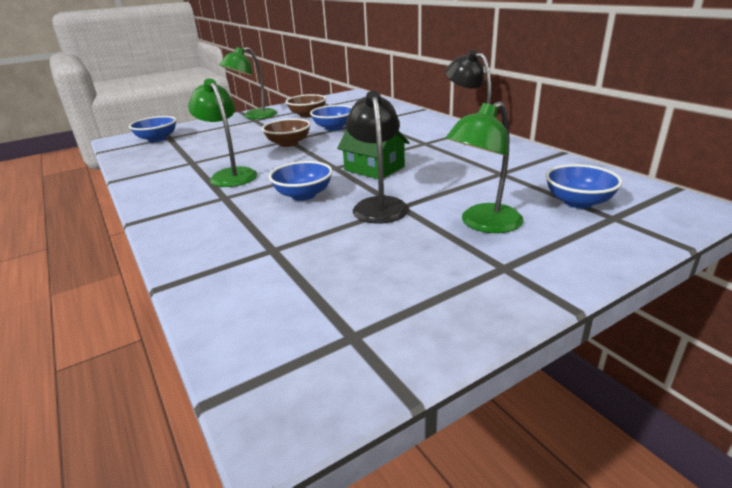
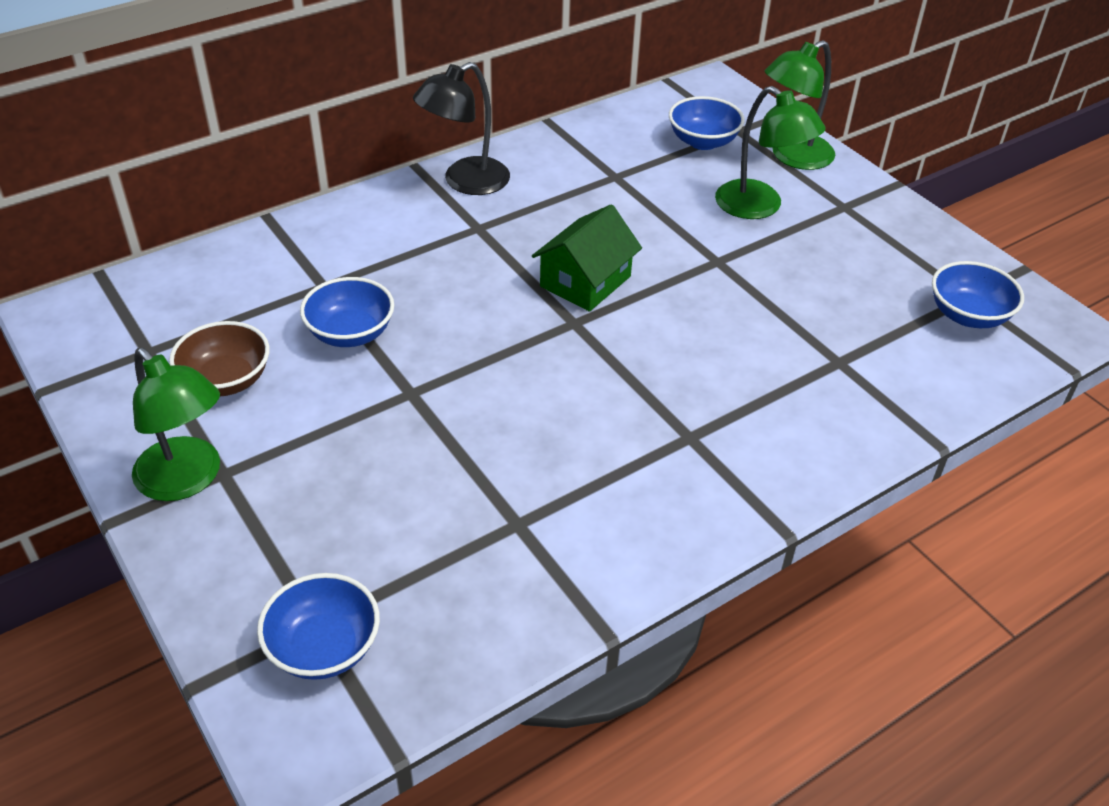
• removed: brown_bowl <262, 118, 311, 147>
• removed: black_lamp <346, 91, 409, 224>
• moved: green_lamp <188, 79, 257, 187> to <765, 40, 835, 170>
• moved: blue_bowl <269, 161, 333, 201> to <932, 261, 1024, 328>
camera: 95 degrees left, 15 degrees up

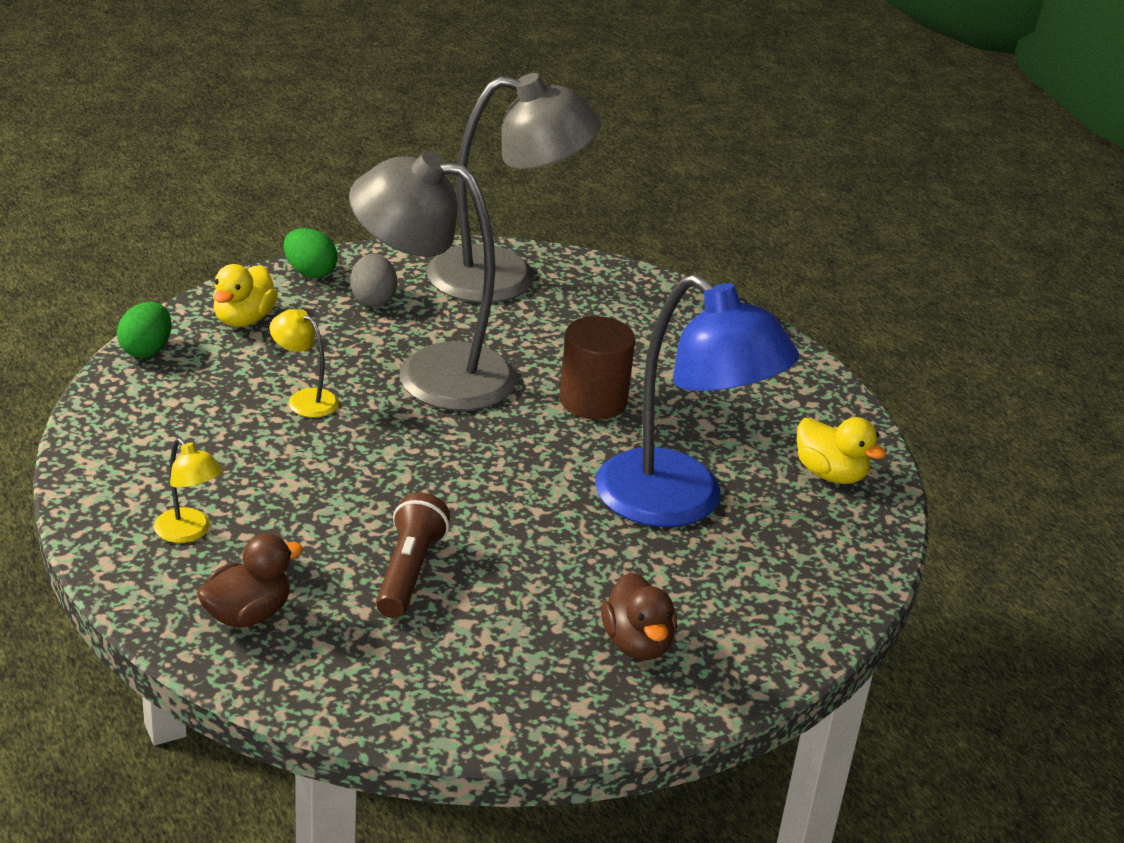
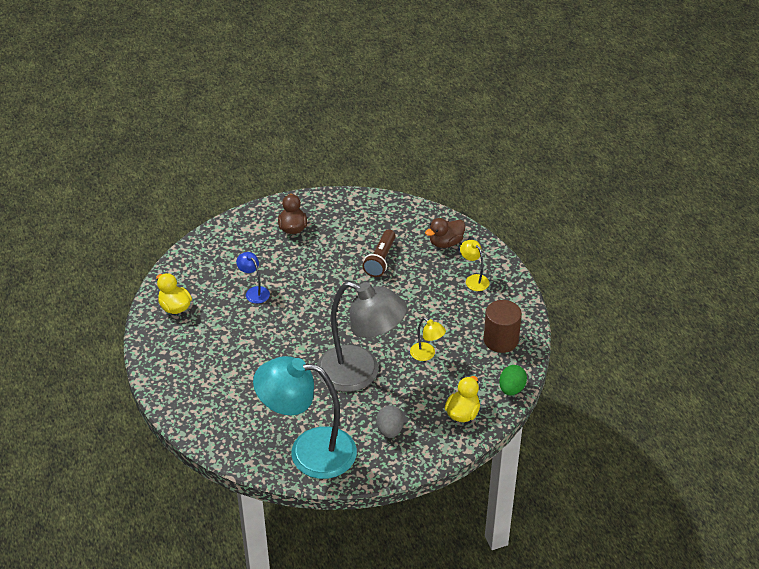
• removed: green_egg <284, 228, 338, 278>
• moved: brown_cylinder <559, 316, 635, 420> to <484, 300, 522, 353>
• recoloured: grey_lamp <427, 73, 601, 303> to turquoise_lamp <253, 356, 357, 479>
• resized: blue_lamp <595, 274, 799, 527> = <236, 252, 270, 304> x0.41
camera: 170 degrees left, 10 degrees up

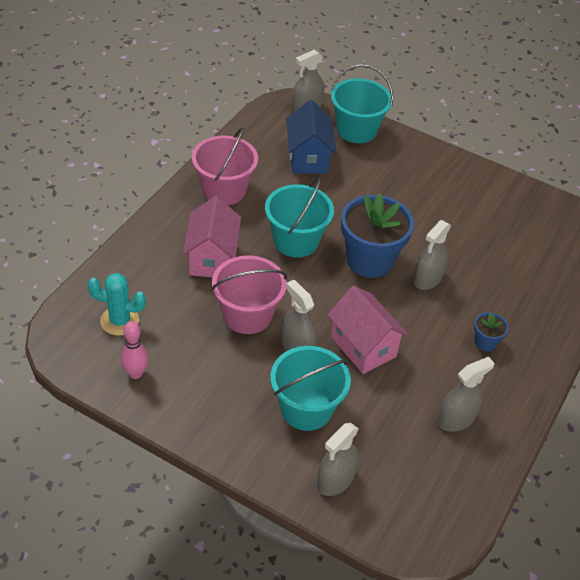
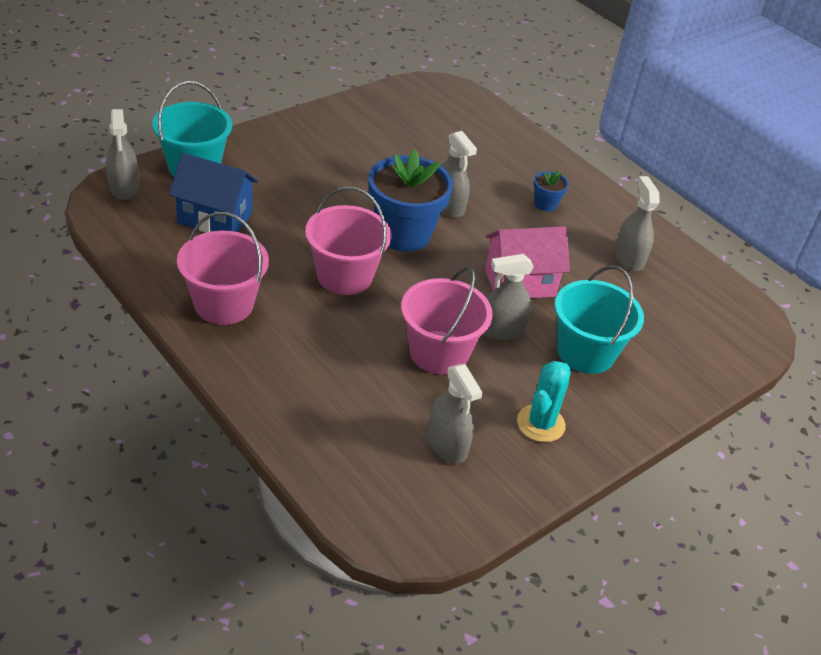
• removed: pink_bowling_pin <120, 321, 149, 379>
• removed: pink_house <183, 196, 241, 277>
• moved: turquoise_cactus <88, 273, 146, 336> to <517, 361, 571, 442>
• moved: grey_spray_bottle <317, 423, 359, 496> to <428, 364, 483, 464>
• recoloured: turquoise_bucket <265, 178, 334, 258> to pink_bucket <305, 187, 391, 295>
camera: 70 degrees left, 5 degrees down

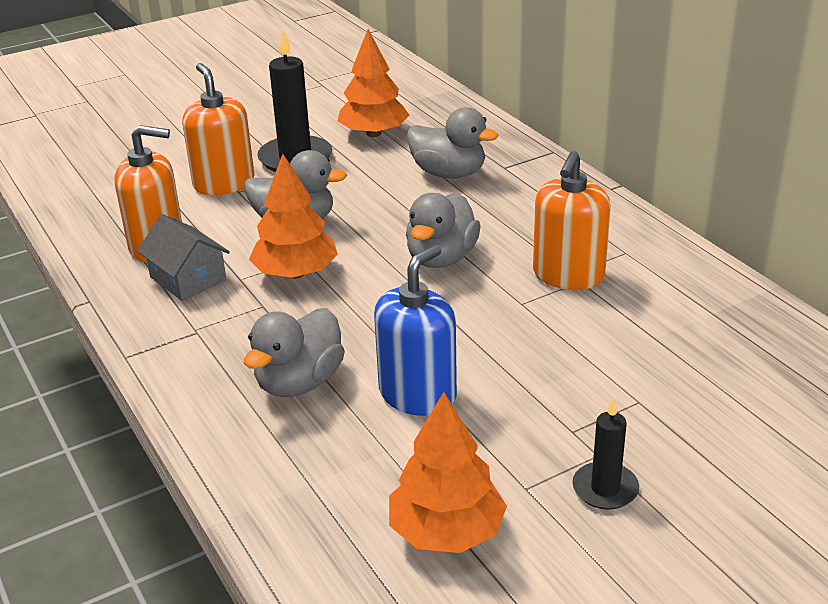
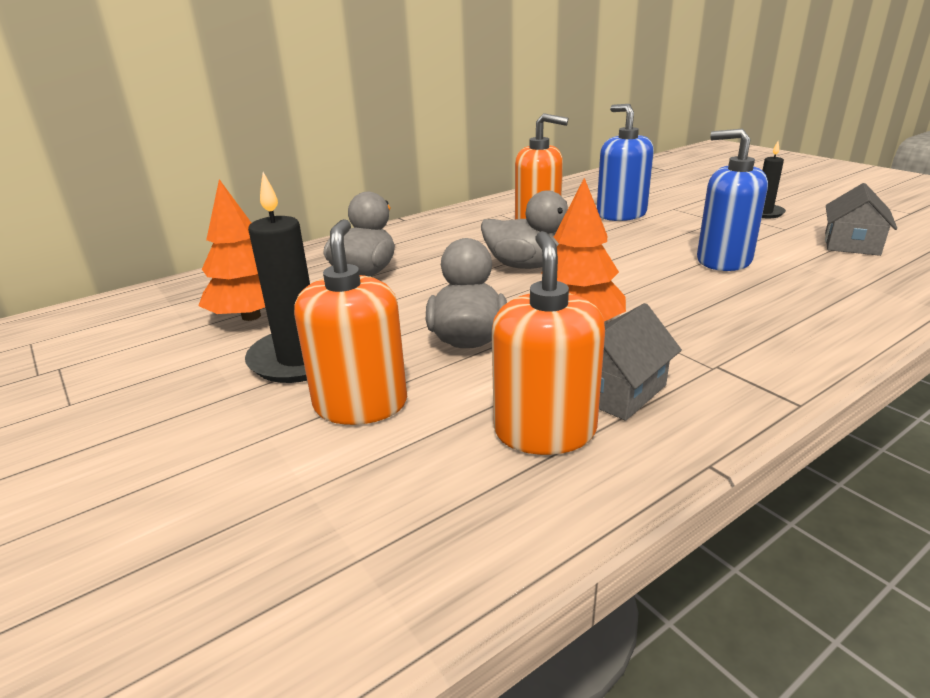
• removed: grey_duck <244, 308, 345, 397>
• added: blue_soap_dispenser <597, 104, 654, 221>
• replaced: orange_tree <389, 392, 507, 553> to grey_house <825, 183, 897, 256>
• turned: orange_soap_dispenser <182, 63, 254, 195> = <294, 219, 407, 425> 120 degrees clockwise
camera: 95 degrees left, 5 degrees down

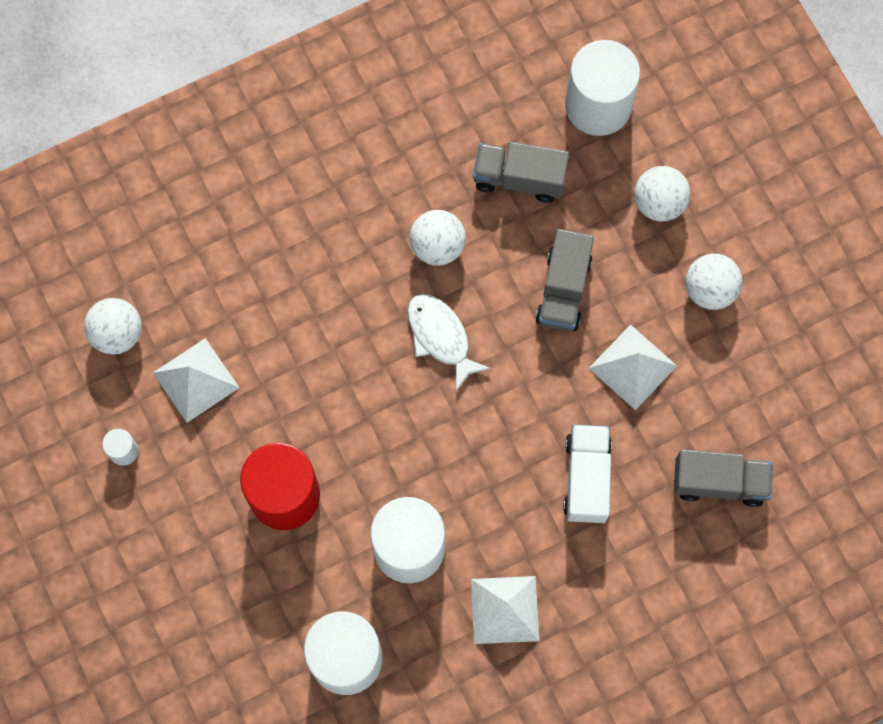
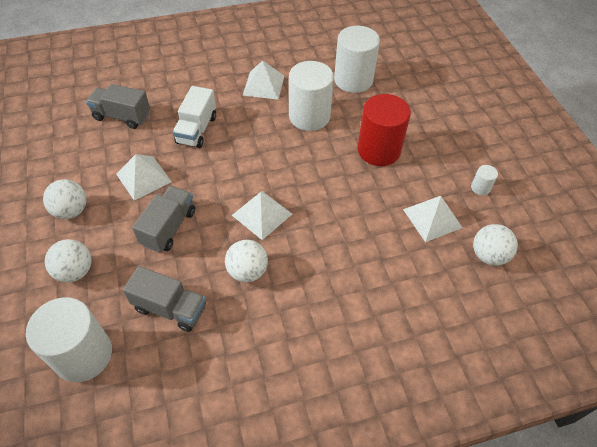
• replaced: white_fish <408, 294, 491, 391> to white_pyramid <232, 191, 292, 240>
camera: 170 degrees left, 20 degrees down

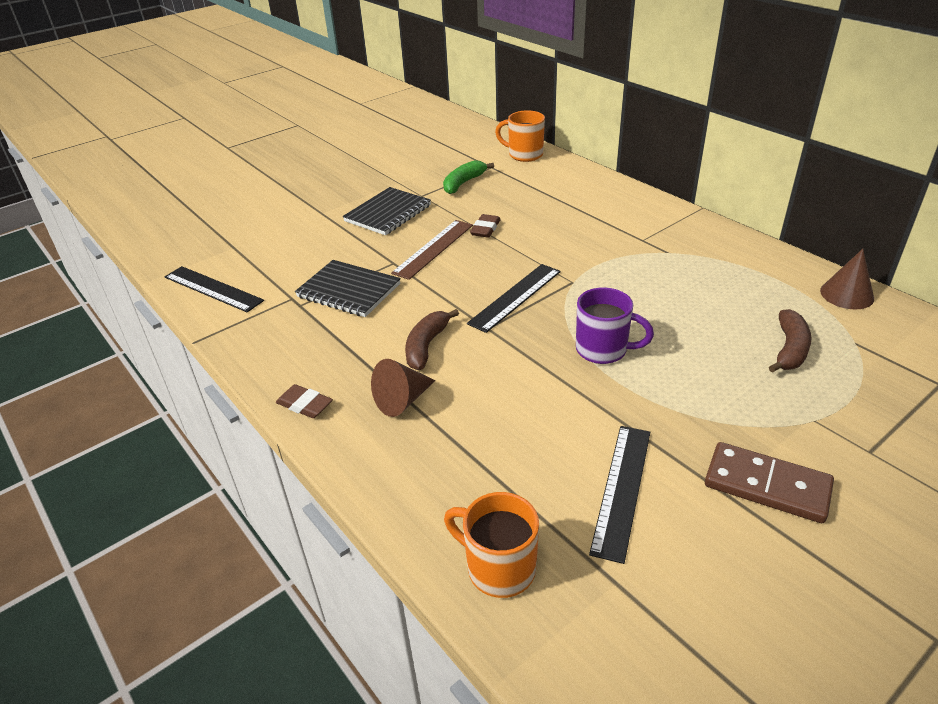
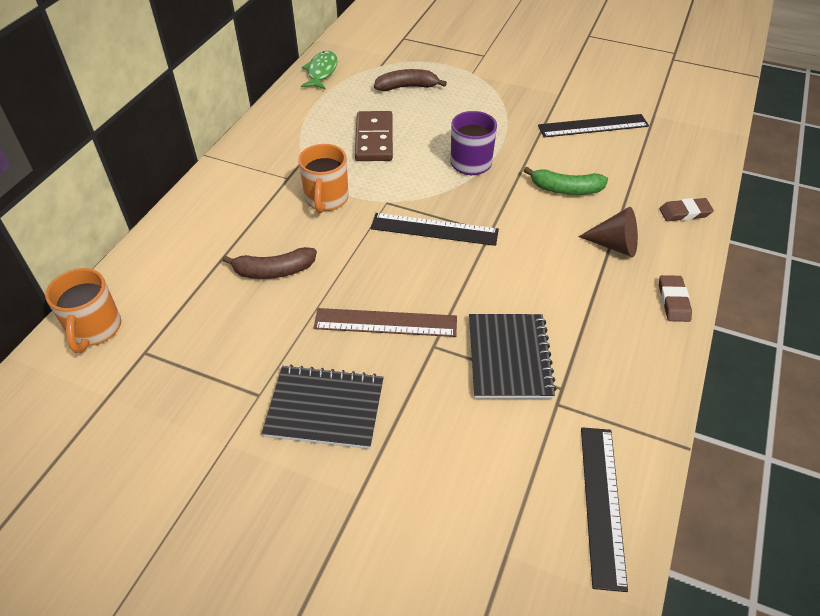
• moved: brown_banana <405, 309, 459, 370> to <222, 247, 317, 279>
• moved: green_banana <443, 160, 494, 194> to <523, 167, 608, 195>
• moved: orange_mug <444, 492, 539, 598> to <298, 144, 348, 213>
• moved: brown_eraser <470, 214, 501, 238> to <659, 198, 714, 221>
• moved: brown_domino <705, 442, 834, 523> to <355, 111, 393, 161>
• replaced: brown_cone <820, 249, 874, 309> to green_fish <301, 51, 337, 90>
camera: 120 degrees left, 10 degrees up

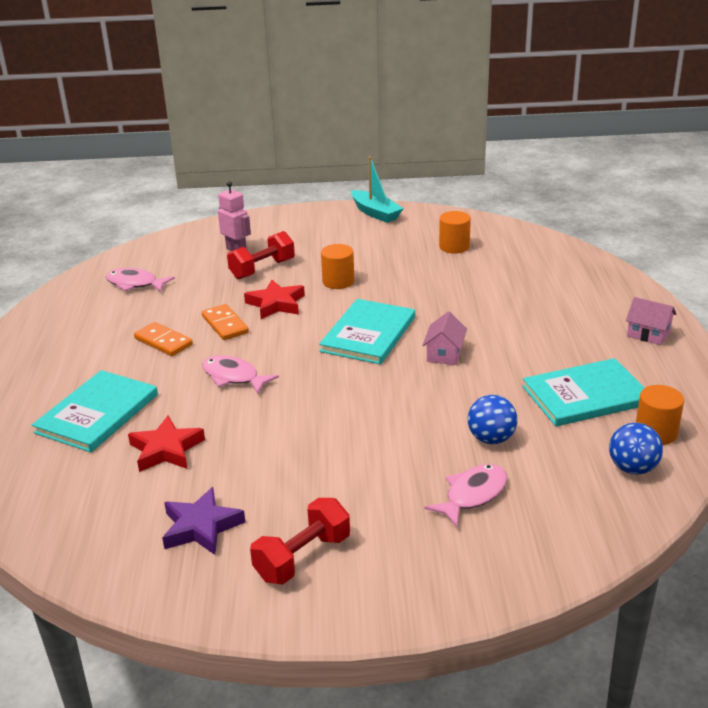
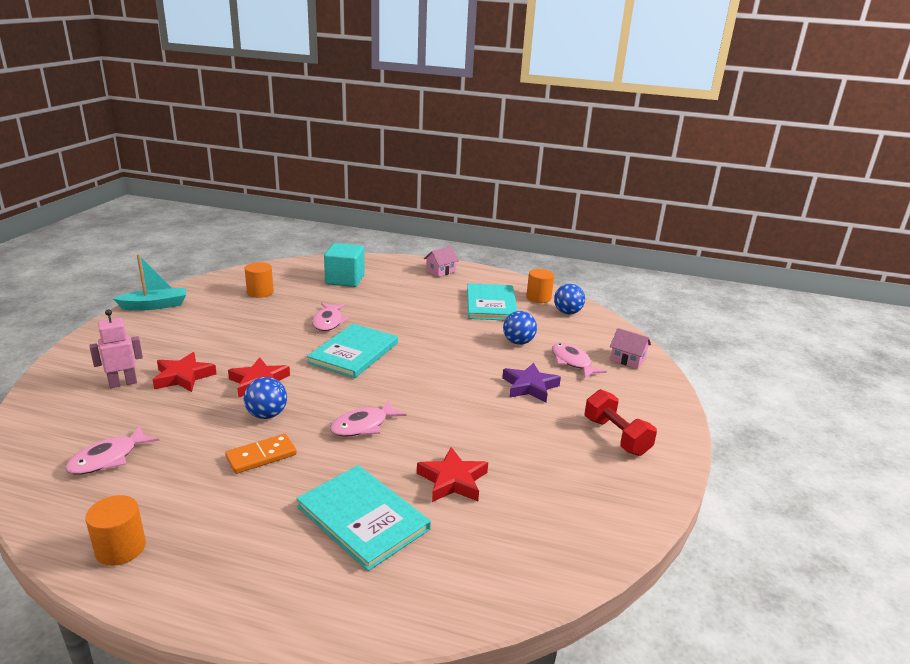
• added: pink_fish <312, 303, 349, 331>
• added: turquoise_cube <324, 243, 365, 287>
• moved: purple_star <162, 487, 245, 555> to <502, 363, 561, 402>
• moved: orange_cylinder <321, 244, 354, 289> to <85, 495, 146, 566>
• moved: pink_house <422, 311, 467, 365> to <610, 328, 651, 369>
• replaced: orange_domino <202, 304, 249, 340> to blue_ball <244, 377, 287, 419>
• replaced: red_dumbbell <227, 231, 295, 279> to red_star <153, 352, 217, 392>
• turned: turquoise_book <319, 299, 415, 365> = <307, 324, 398, 378> 75 degrees clockwise
camera: 75 degrees left, 5 degrees down

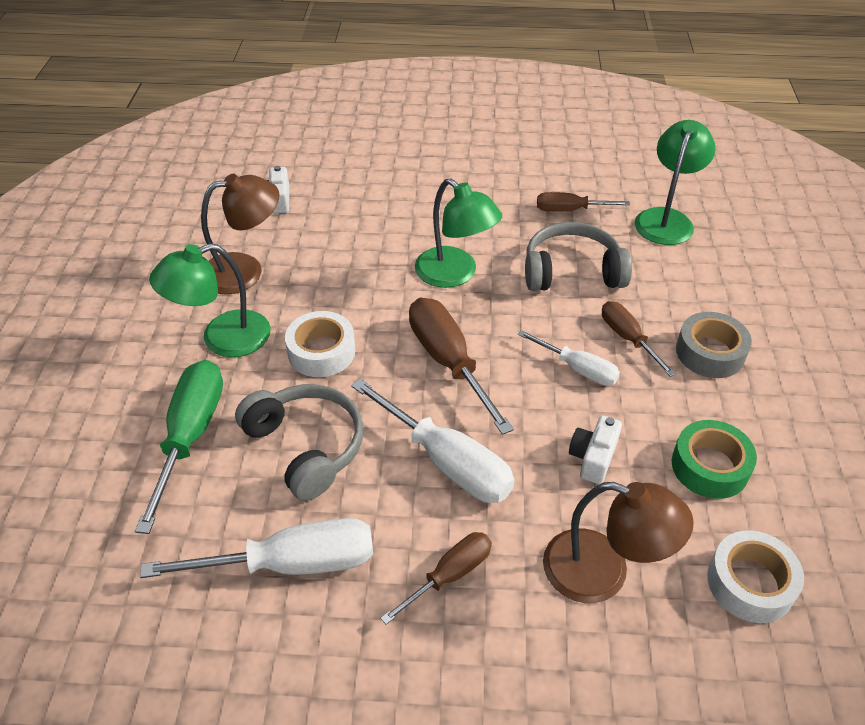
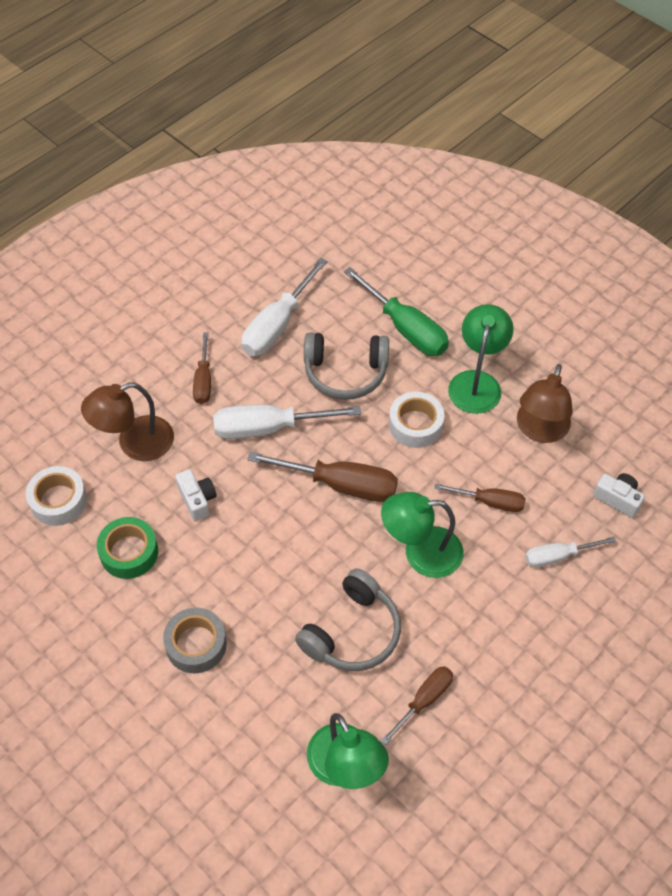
• moved: white_screwdriver <518, 330, 620, 386> to <525, 536, 616, 568>
• moved: brown_screwdriver <602, 301, 676, 377> to <434, 483, 526, 512>
camera: 130 degrees right, 10 degrees up

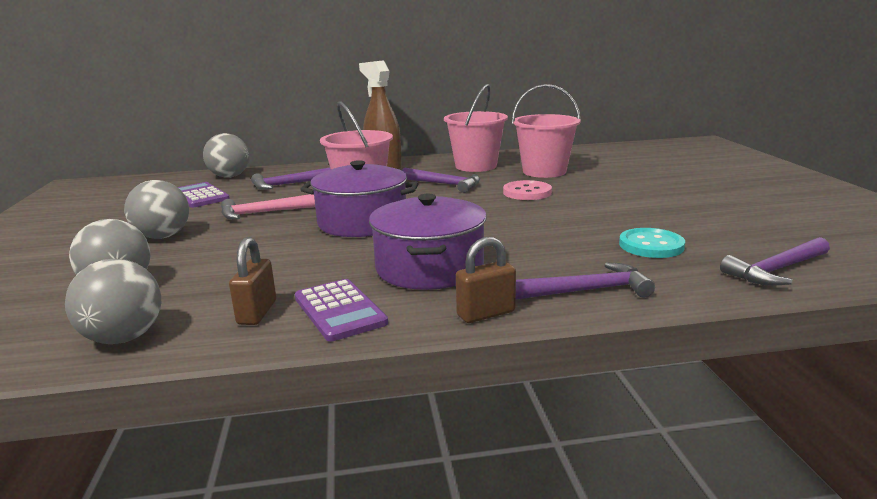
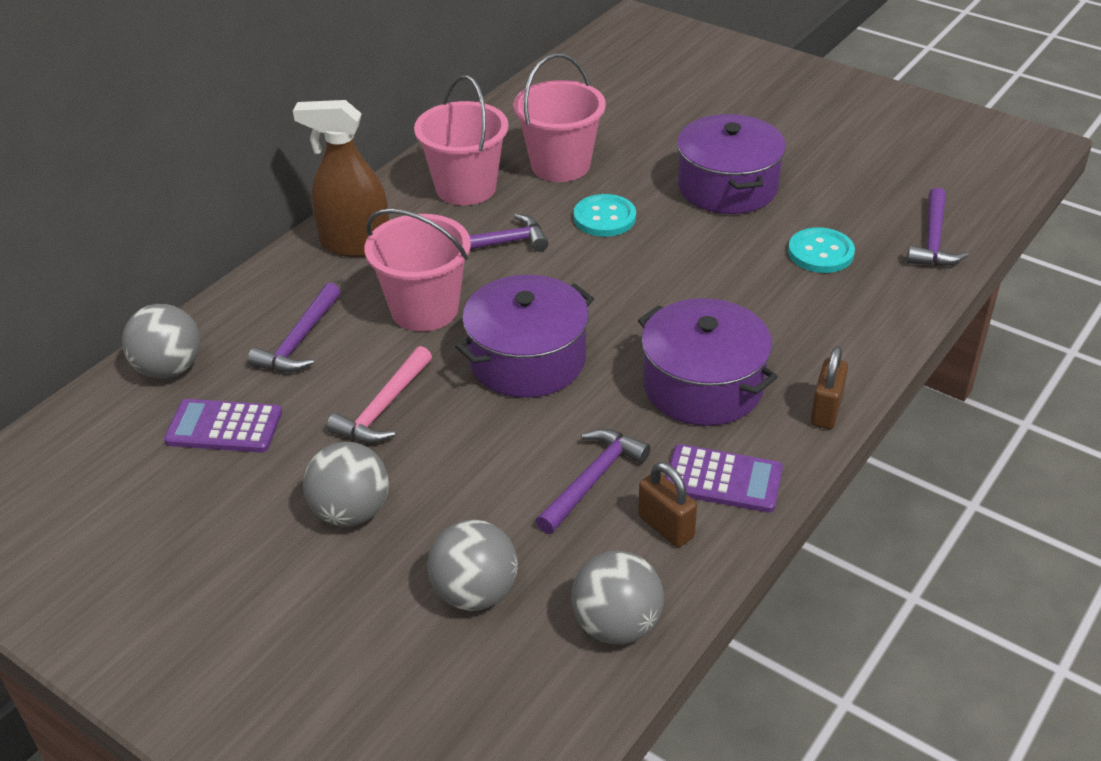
• added: purple_pot <677, 114, 786, 214>
• moved: purple_hammer <516, 262, 655, 300> to <536, 429, 650, 534>
• recoloured: pink_button <503, 180, 552, 200> to turquoise_button <574, 194, 636, 237>
camera: 45 degrees left, 20 degrees up

